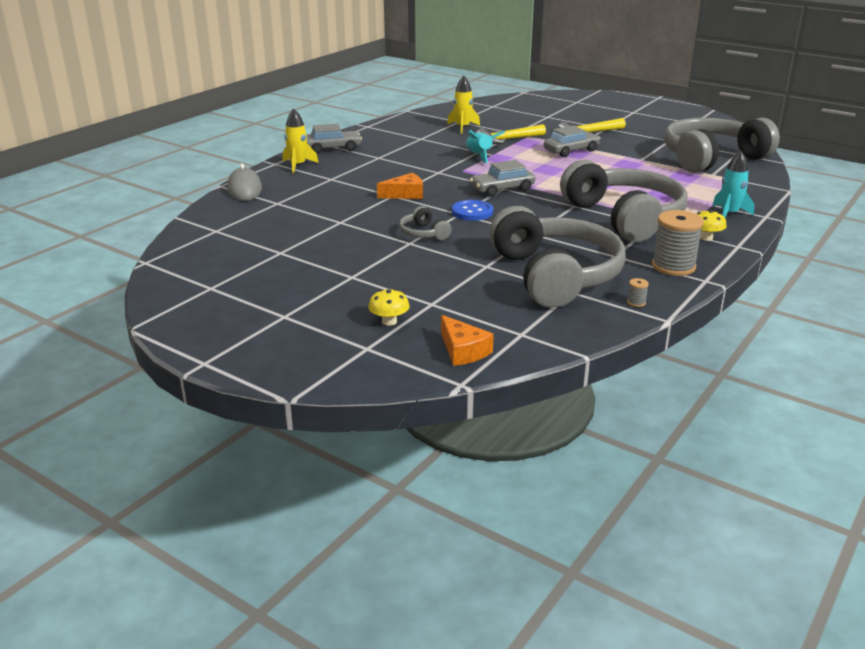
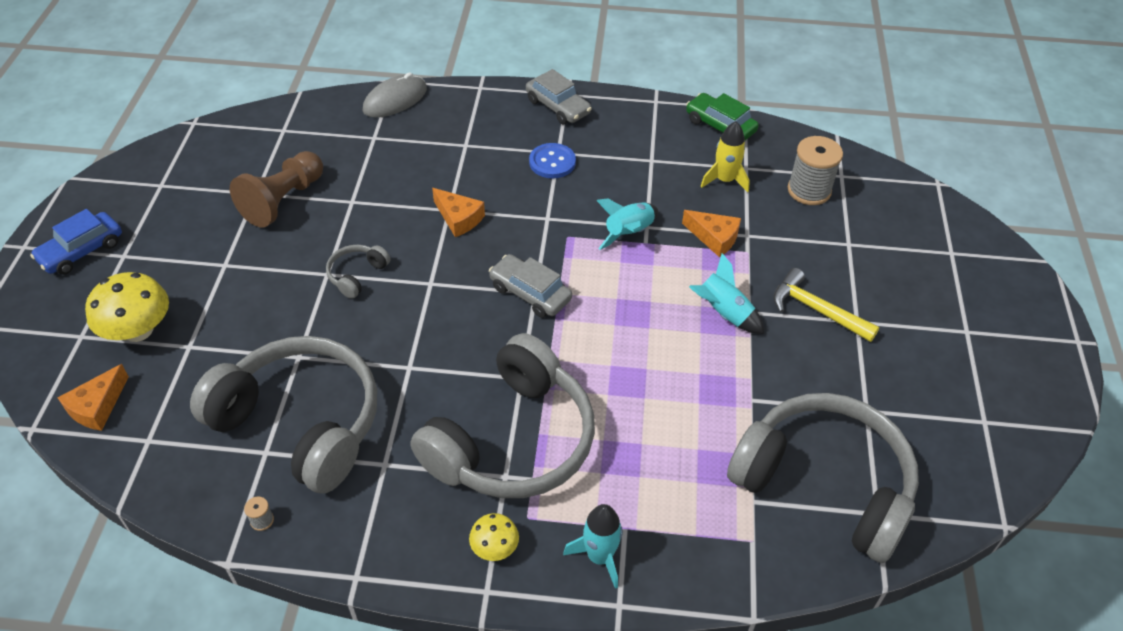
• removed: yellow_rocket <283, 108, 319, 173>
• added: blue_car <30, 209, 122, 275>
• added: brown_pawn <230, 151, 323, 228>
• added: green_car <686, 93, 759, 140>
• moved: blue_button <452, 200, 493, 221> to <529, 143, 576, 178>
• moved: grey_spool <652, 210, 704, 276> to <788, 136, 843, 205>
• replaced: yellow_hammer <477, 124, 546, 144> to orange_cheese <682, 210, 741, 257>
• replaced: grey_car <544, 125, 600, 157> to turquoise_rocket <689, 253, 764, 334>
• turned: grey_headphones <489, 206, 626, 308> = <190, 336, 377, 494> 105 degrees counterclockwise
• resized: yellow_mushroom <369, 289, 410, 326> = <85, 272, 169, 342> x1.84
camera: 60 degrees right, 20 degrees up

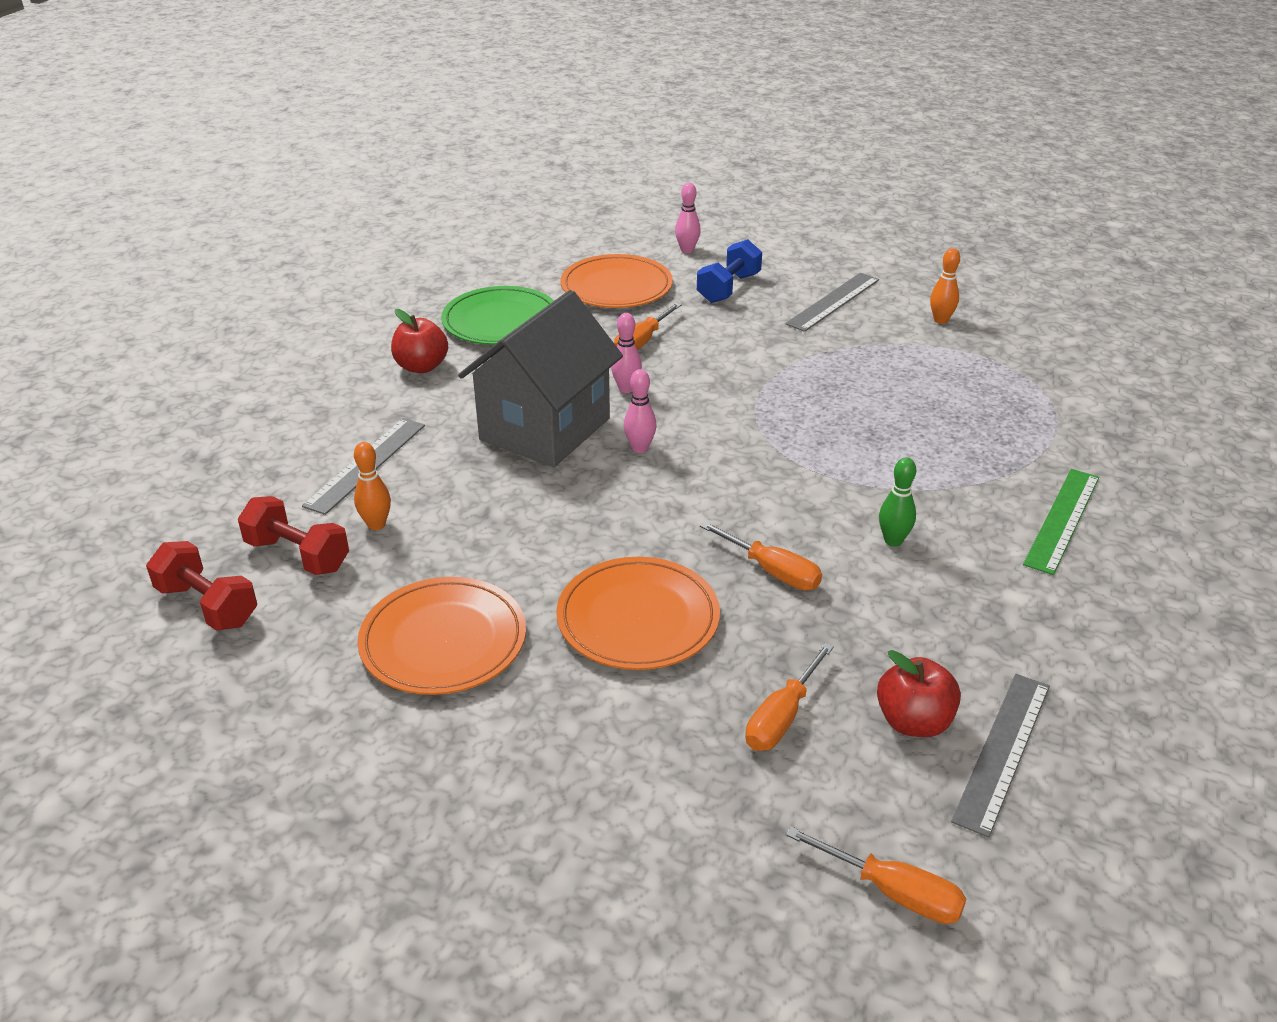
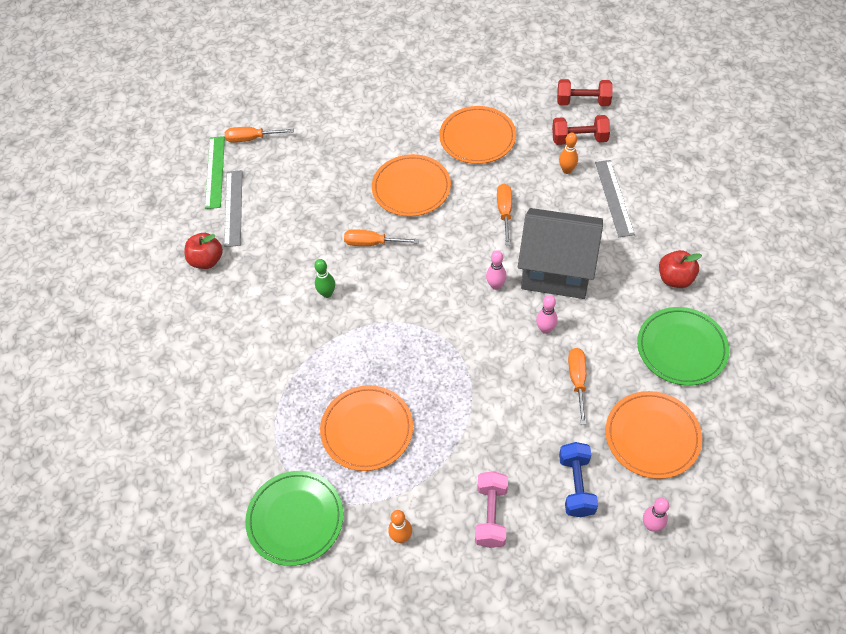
• added: green_plate <245, 471, 343, 566>
• added: orange_plate <320, 385, 413, 471>
• moved: orange_screwdriver <745, 643, 834, 751> to <497, 183, 512, 245>
• moved: red_apple <877, 650, 961, 737> to <185, 233, 223, 269>
• moved: green_ruler <1023, 469, 1099, 575> to <205, 136, 225, 209>
• replaced: grey_ruler <785, 273, 879, 332> to pink_dumbbell <475, 471, 508, 548>
• turned: grey_house <458, 290, 623, 467> = <518, 208, 603, 299> 75 degrees counterclockwise
camera: 150 degrees right, 20 degrees up

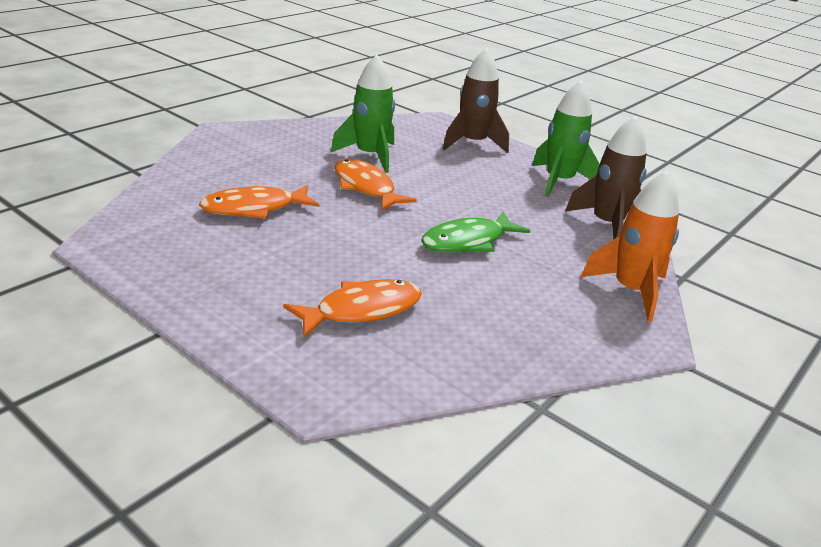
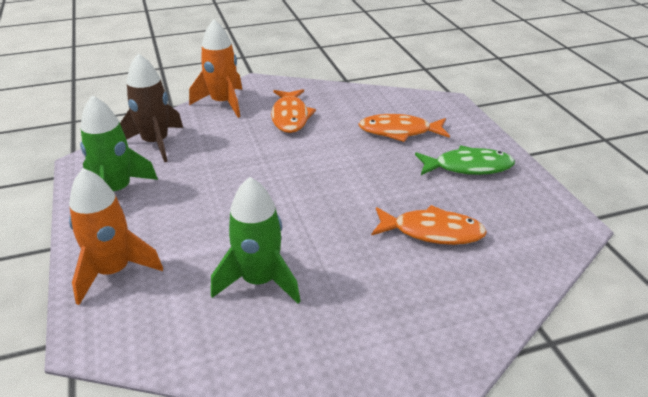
• moved: orange_fish <335, 158, 417, 211> to <271, 89, 316, 133>
• moved: green_fish <421, 212, 530, 252> to <415, 146, 515, 175>
• recoloured: brown_rocket <443, 48, 509, 153> to orange_rocket <69, 168, 163, 305>
camera: 145 degrees left, 5 degrees up

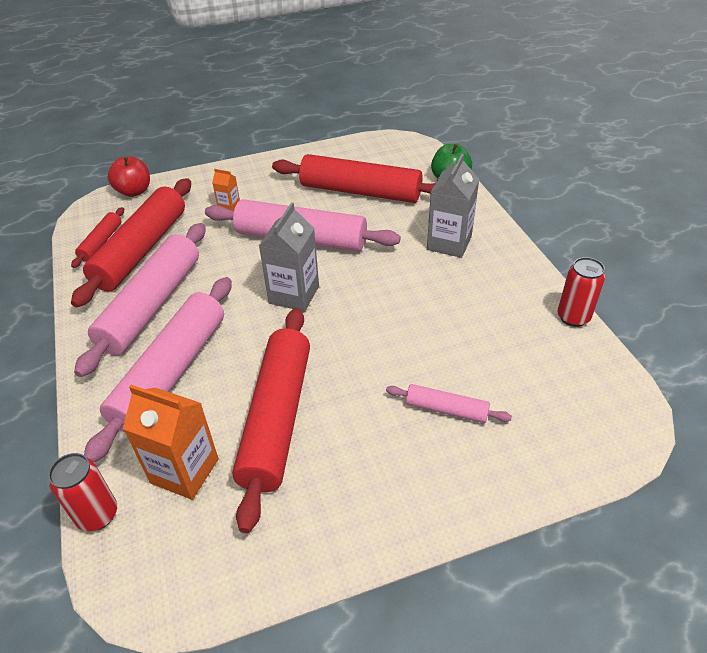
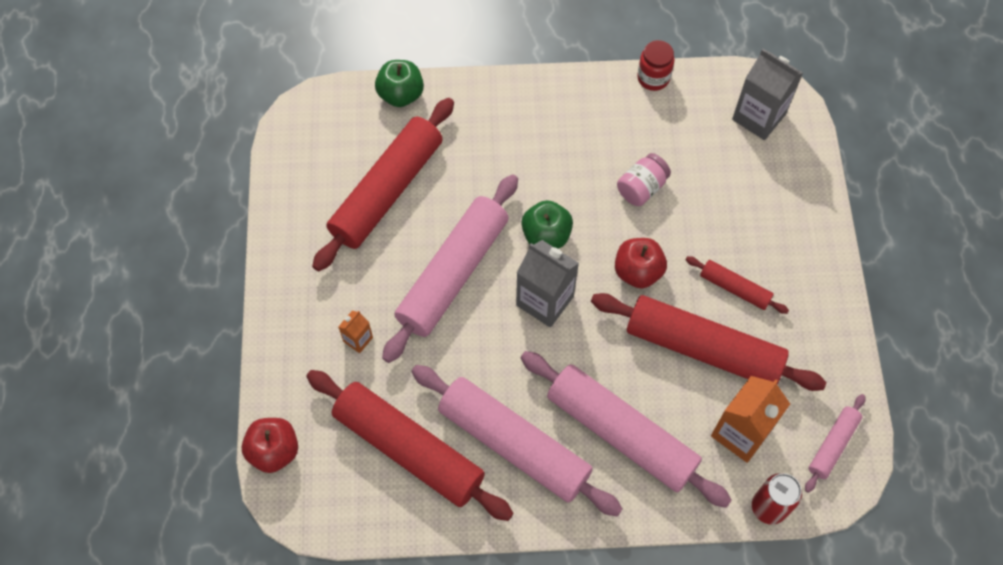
• added: green_apple <521, 200, 573, 249>
• added: red_apple <615, 238, 667, 288>
• added: pink_jar <617, 153, 671, 206>
• moved: red_rolling_pin <71, 207, 124, 268> to <686, 256, 789, 314>
• moved: pink_rolling_pin <386, 384, 512, 423> to <805, 394, 865, 493>
• moved: grey_carton <427, 154, 479, 258> to <732, 49, 803, 140>
• replaced: red_can <557, 257, 605, 327> to red_jar <637, 40, 675, 91>
camera: 75 degrees left, 20 degrees up

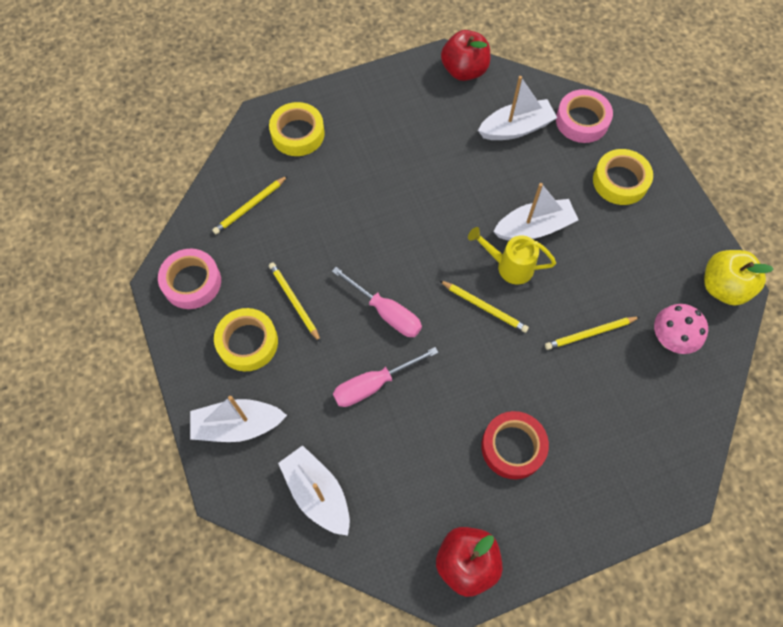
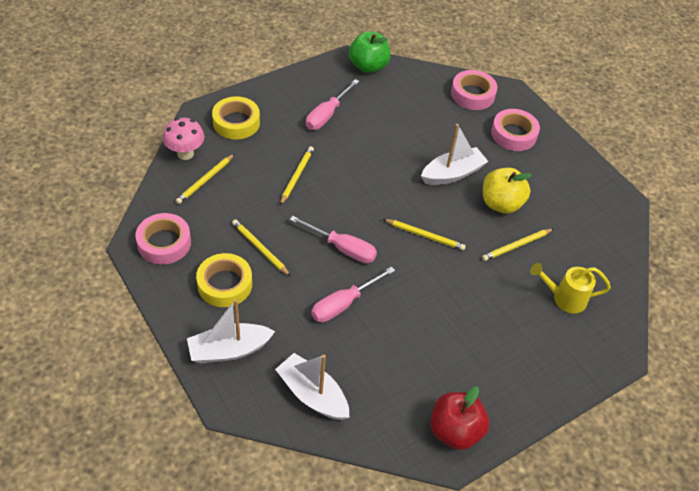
• removed: white_boat <478, 76, 557, 140>
• removed: red_tape <481, 411, 549, 479>
• added: yellow_pencil <280, 146, 314, 205>
• added: pink_screwdriver <306, 79, 359, 130>
• moved: yellow_watering_can <468, 227, 556, 285> to <530, 263, 611, 313>
• moved: pink_mushroom <654, 304, 708, 354> to <163, 118, 204, 160>
• moved: yellow_apple <704, 250, 773, 305> to <483, 168, 532, 214>
• recoloured: red_apple <441, 30, 490, 81> to green_apple <349, 31, 390, 73>
• recoloured: yellow_tape <593, 149, 653, 205> to pink_tape <491, 109, 540, 151>
camera: 15 degrees left, 15 degrees down

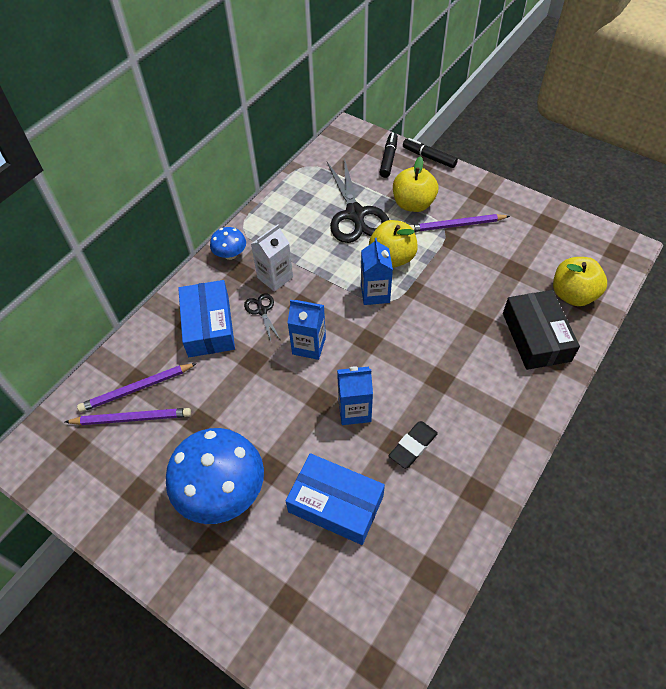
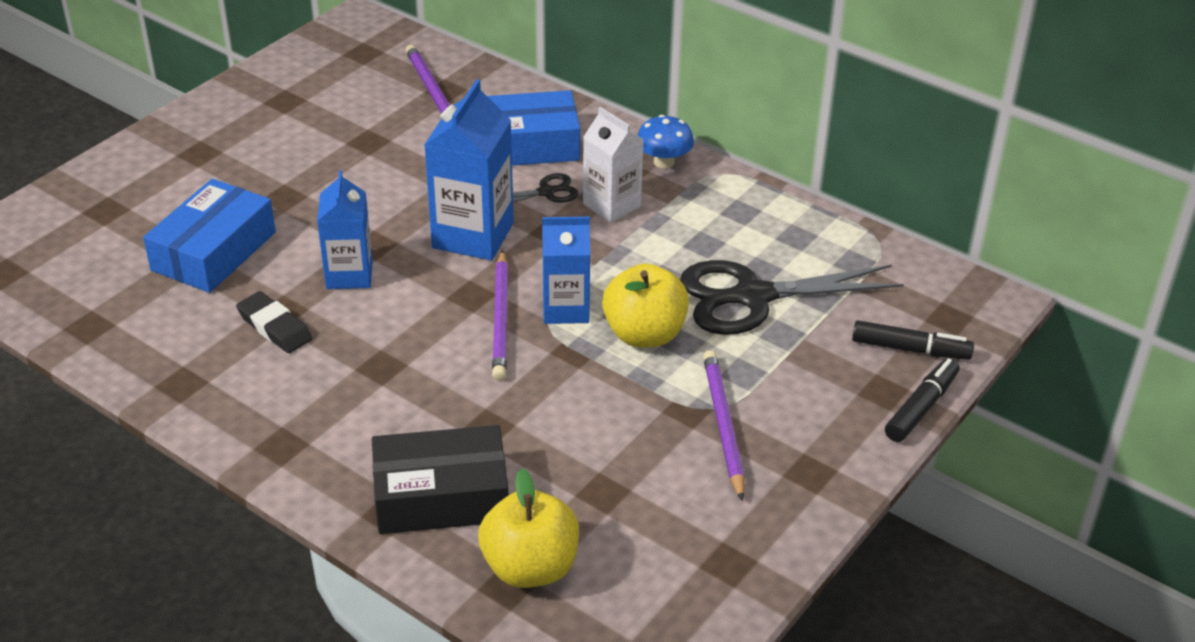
• removed: blue_mushroom <166, 428, 264, 524>
• removed: yellow_apple <393, 156, 438, 212>
• moved: purple_pencil <65, 408, 191, 425> to <492, 250, 508, 381>
• resized: blue_carton <288, 300, 326, 360> = <424, 79, 514, 260> x1.50
camera: 90 degrees right, 15 degrees down

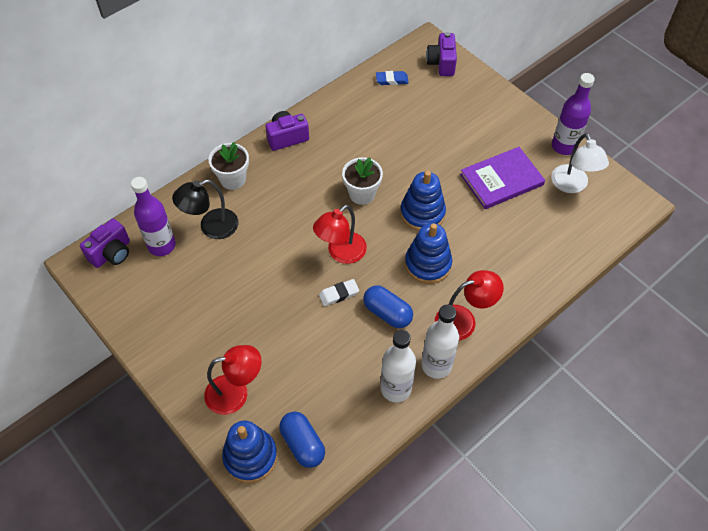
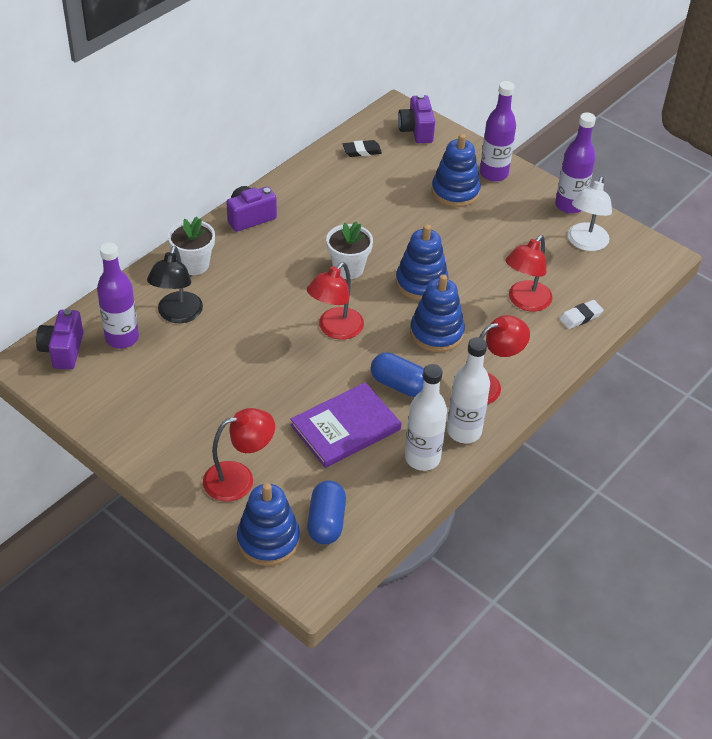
• added: blue_stacking_toy <432, 134, 481, 207>
• added: purple_bottle <480, 81, 516, 182>
• added: red_lamp <506, 235, 553, 312>
• moved: white_eraser <319, 279, 359, 306> to <559, 300, 604, 329>
• moved: purple_book <460, 147, 545, 209> to <290, 382, 401, 468>
• recoloured: blue_eraser <376, 71, 409, 85> to black_eraser <343, 140, 382, 157>
• turned: purple_camera <80, 218, 130, 268> = <36, 309, 83, 370> 150 degrees clockwise
• turned: black_lamp <172, 180, 238, 239> = <147, 246, 203, 323> 45 degrees counterclockwise
• turned: blue_capsule <279, 411, 325, 468> = <307, 480, 346, 545> 45 degrees clockwise
• turned: white_lamp <551, 133, 609, 193> = <568, 176, 612, 251> 45 degrees clockwise
camera: 10 degrees left, 10 degrees down

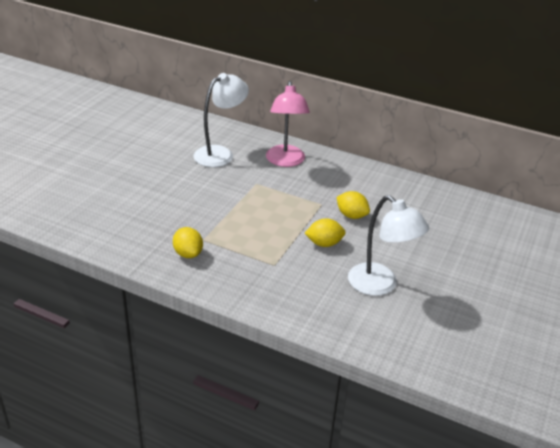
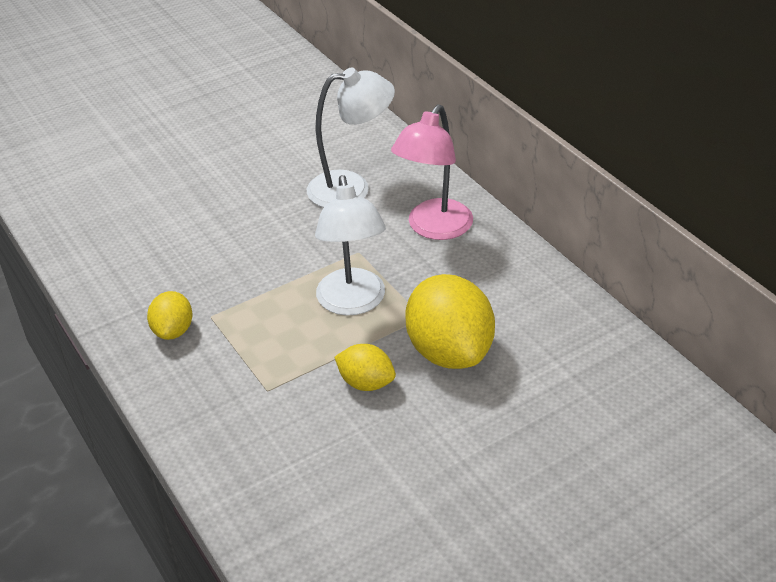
• moved: white_lamp <348, 195, 429, 296> to <315, 175, 386, 315>
• resized: yellow_lemon <336, 191, 370, 219> = <405, 274, 495, 369> x1.90
camera: 35 degrees right, 5 degrees up

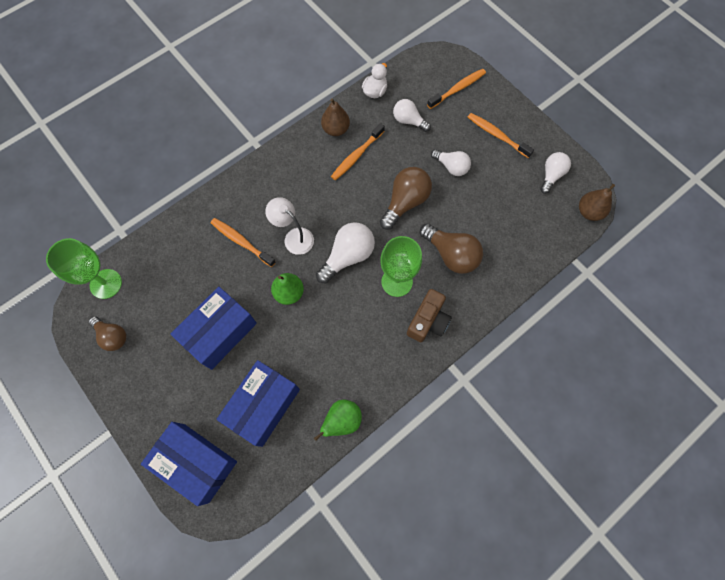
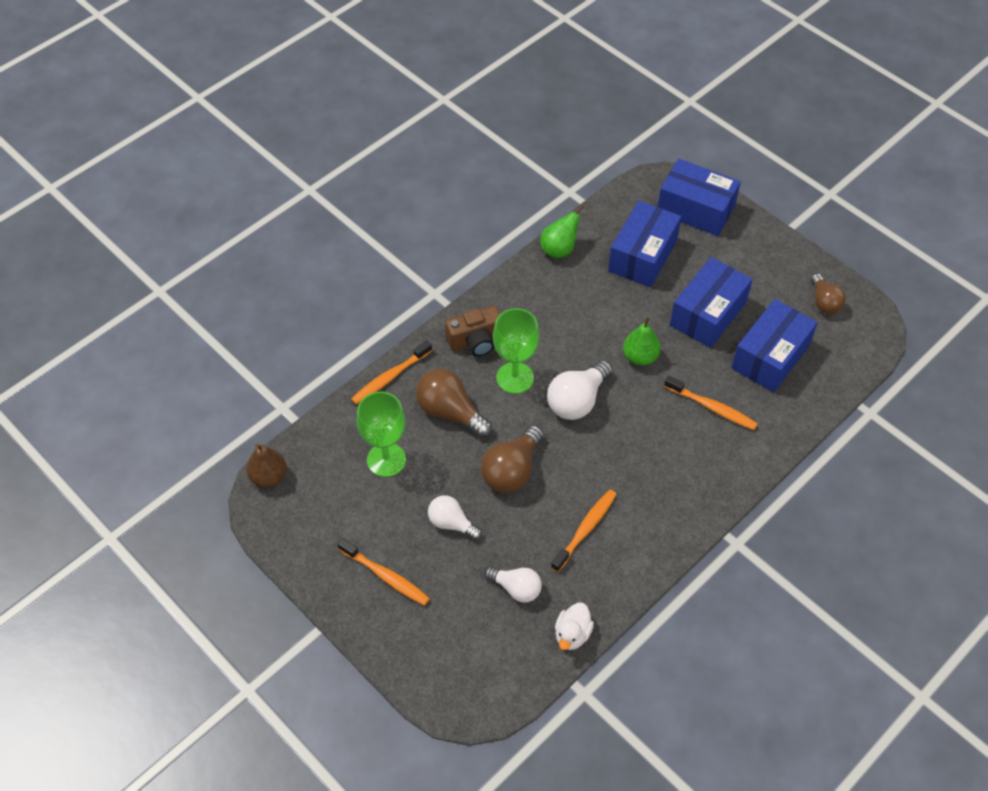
• removed: white_lamp <265, 197, 314, 255>
• removed: brown_pear <321, 98, 350, 136>
• removed: white_light_bulb <540, 152, 571, 194>
• added: blue_box <731, 299, 818, 392>
• moved: green_goblet <46, 238, 122, 299> to <356, 391, 406, 477>
• moved: orange_toothbrush <427, 69, 486, 109> to <351, 340, 432, 404>
• turned: brown_light_bulb <89, 316, 126, 351> = <811, 274, 846, 314> 135 degrees counterclockwise
• turned: brown_camera <407, 289, 451, 342> = <445, 306, 500, 356> 135 degrees counterclockwise
camera: 175 degrees right, 15 degrees down

